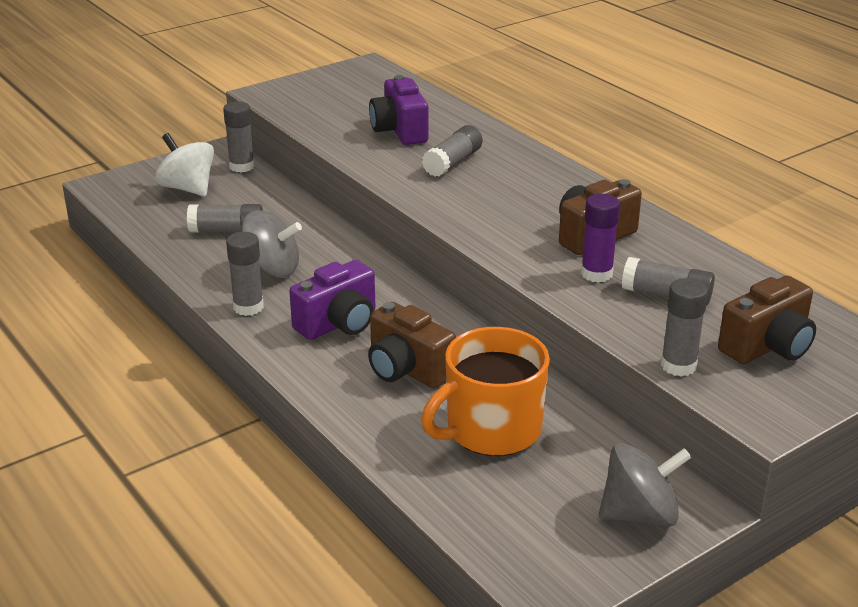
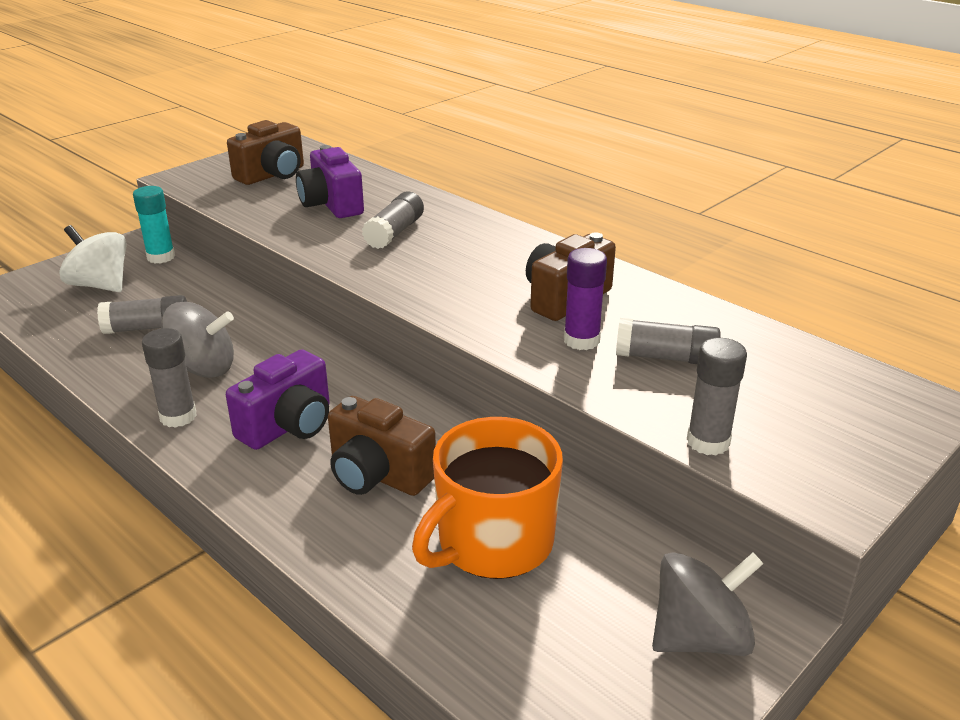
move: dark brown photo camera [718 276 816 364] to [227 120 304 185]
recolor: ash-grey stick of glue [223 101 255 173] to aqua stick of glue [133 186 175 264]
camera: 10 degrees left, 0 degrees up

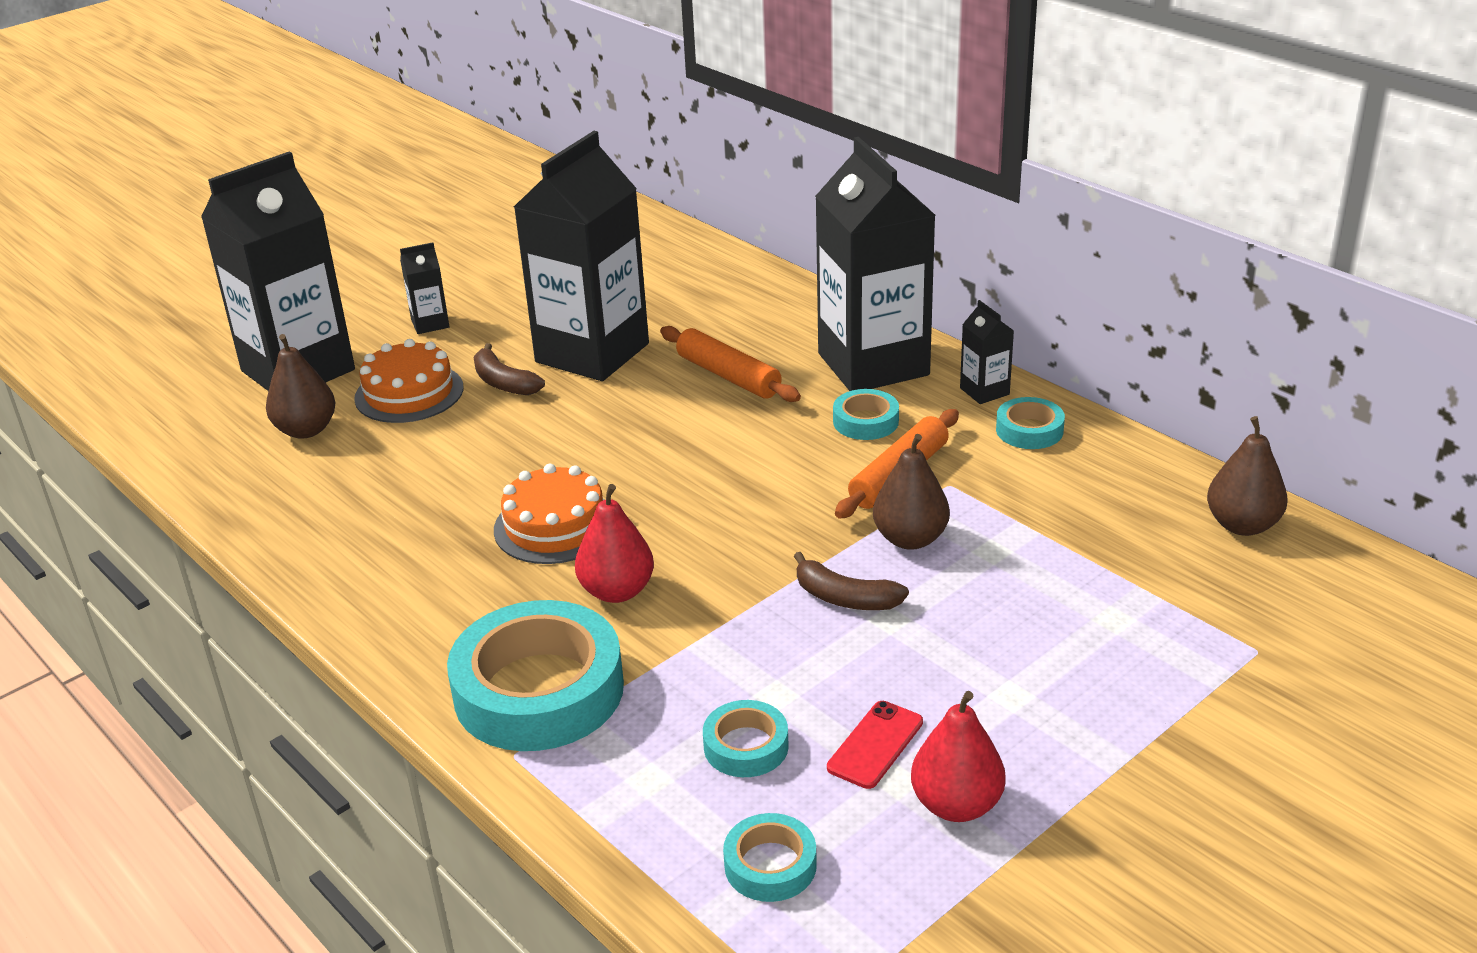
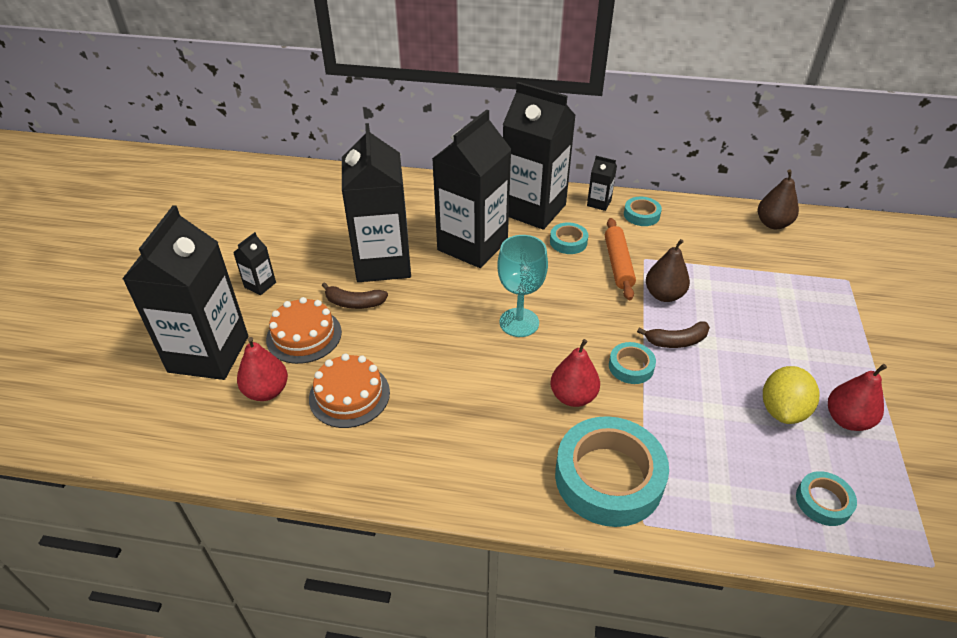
insert: aqua wine glass [497 235 548 337]
move: orange-coloured cake [494 464 604 564] to [309 354 390 428]; aqua tape [703 700 789 777] to [609 342 656 384]
replace: orange-coloured dough roller [660 326 801 402] to ebony juice carton [432 109 512 268]; scarlet phone [827 701 923 789] to bright yellow citrus fruit [763 366 819 424]
recolor: dark brown toy pear [266 334 335 439] to scarlet toy pear [237 337 288 401]
camera: 40 degrees left, 10 degrees up

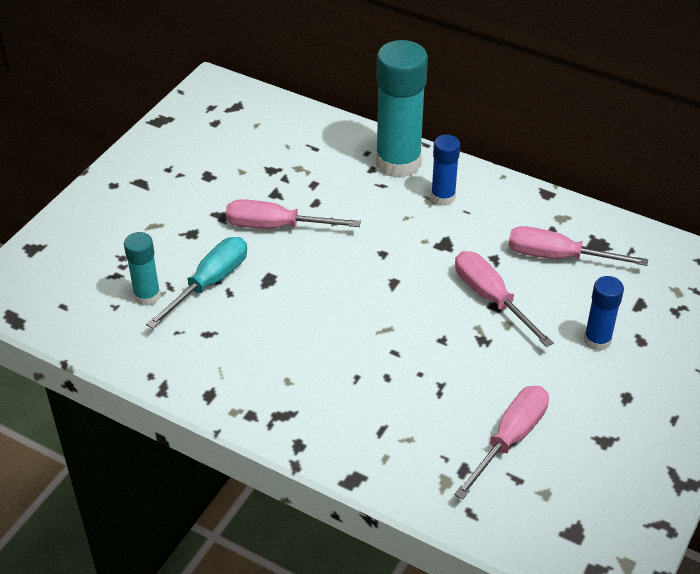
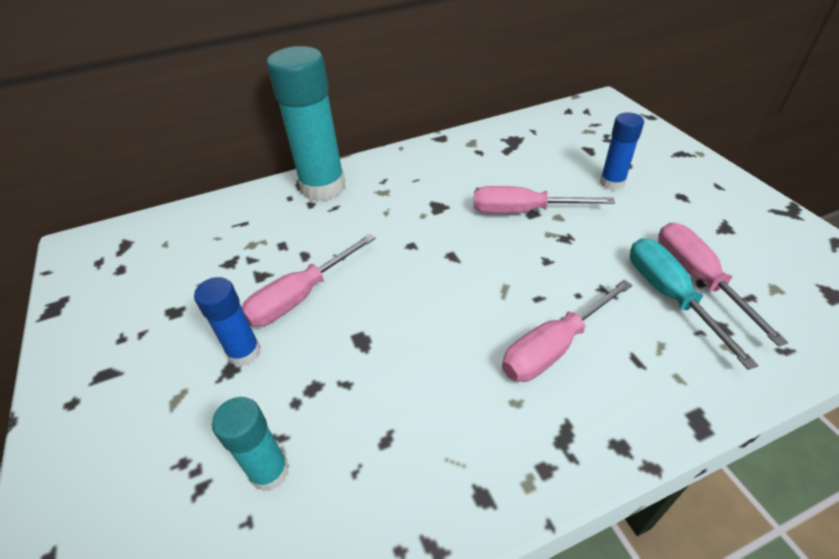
move: blue stick of glue [431 135 460 206] to [194 277 260 366]; rosy hand screwdriver [508 226 648 266] to [502 280 632 382]; aqua hand screwdriver [146 237 247 329] to [630 238 759 370]
camera: 50 degrees left, 0 degrees up

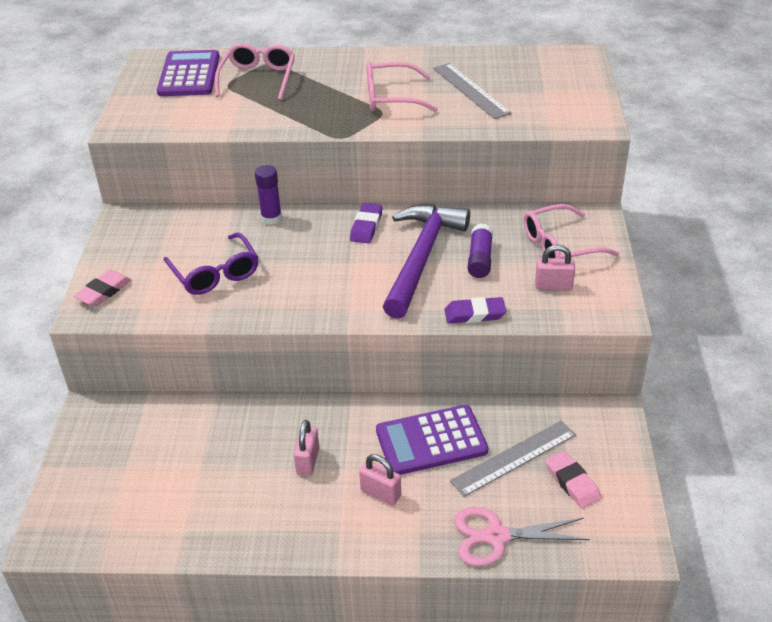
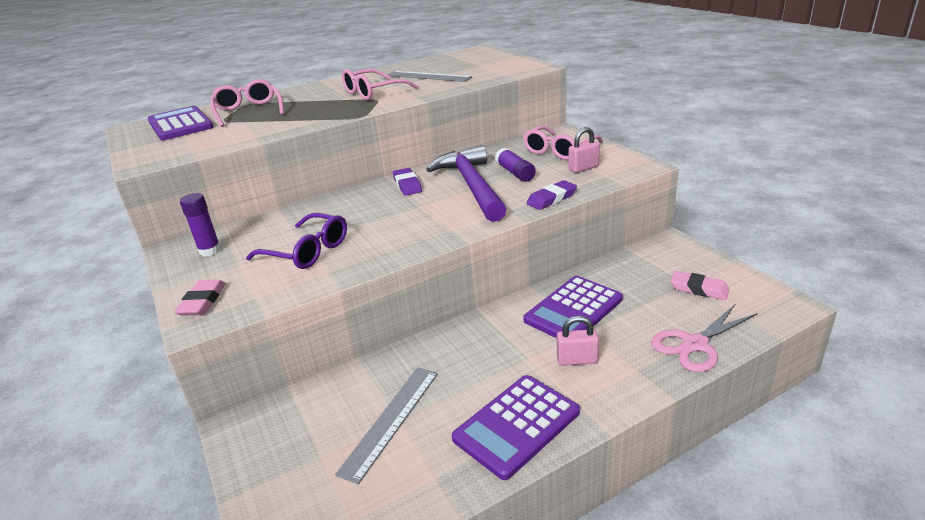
delete: rosy lock [294 420 319 476]
insert: royal purple adding machine [452 375 580 480]
move: royal purple stick of glue [255 165 282 225] to [180 193 221 257]; ash-grey ruler [450 421 576 497] to [335 367 438 484]
camera: 30 degrees left, 10 degrees down

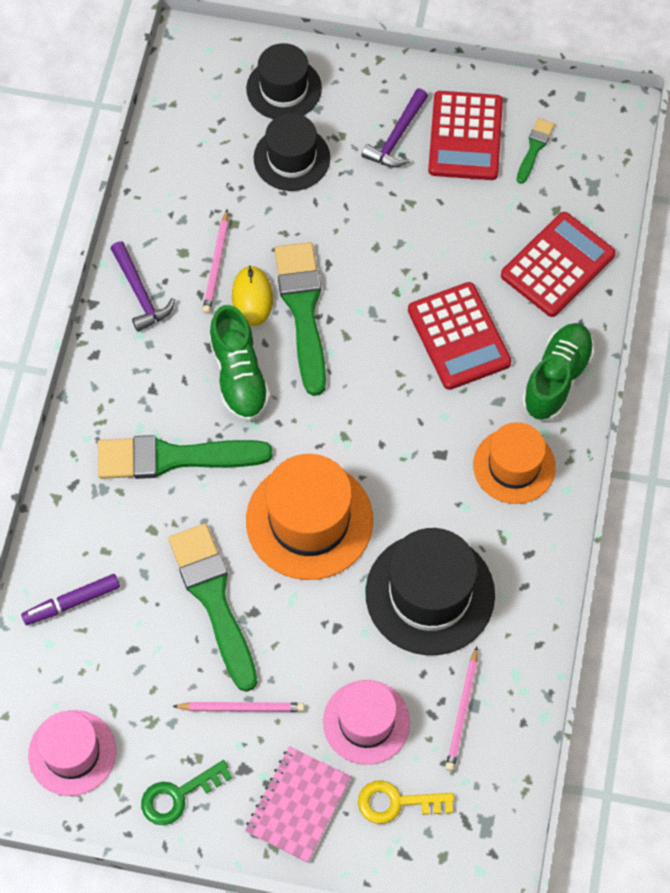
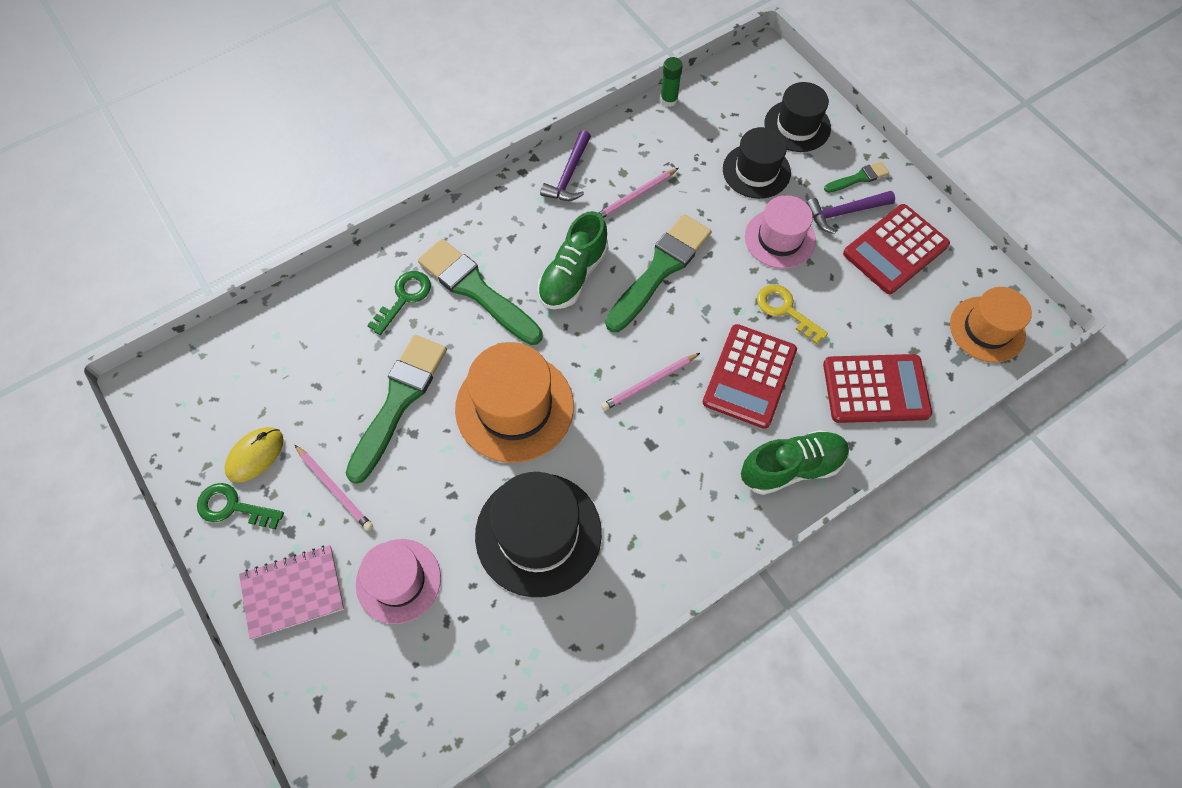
delete: royal purple marker pen [21 574 120 625]
insert: leaf-green latchkey [367 271 431 335]; leaf-green stick of glue [660 57 683 107]
move: bright yellow mouse [232 265 273 326] to [224 427 284 483]; rosy wooden pencil [445 646 478 771] to [601 353 700 411]; rosy tall hat [28 710 116 796] to [745 195 816 269]; bright yellow latchkey [358 780 454 824] to [757 284 828 344]; leaf-green paint brush [517 118 554 184] to [824 161 889 193]; orange-coloured tall hat [473 422 556 504] to [950 287 1032 363]
camera: 45 degrees right, 0 degrees up

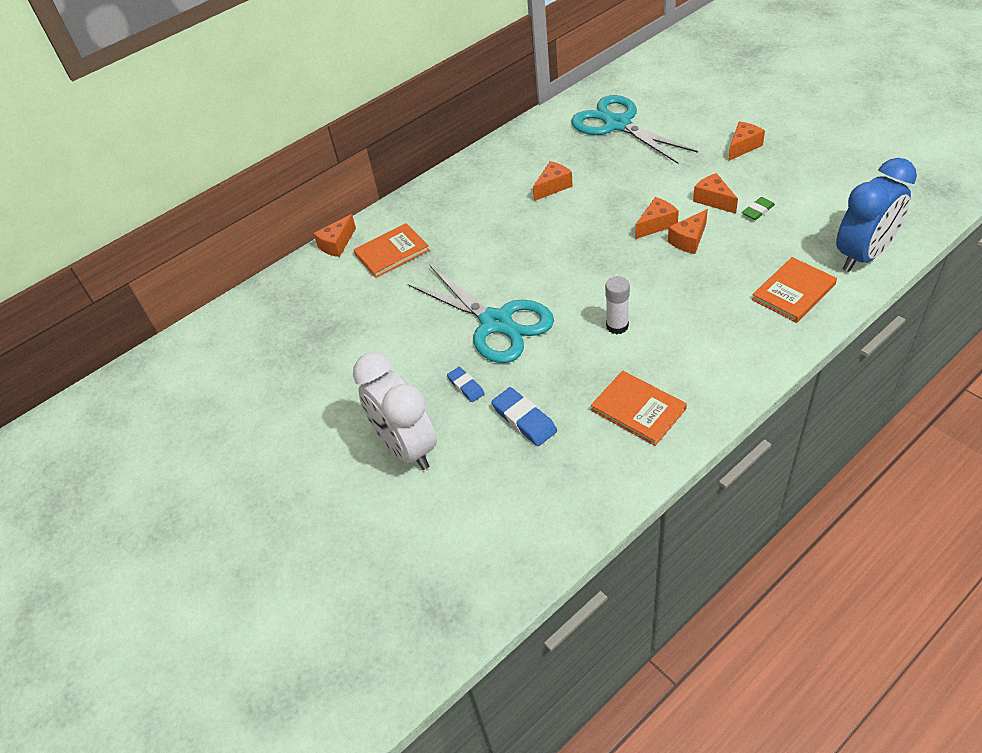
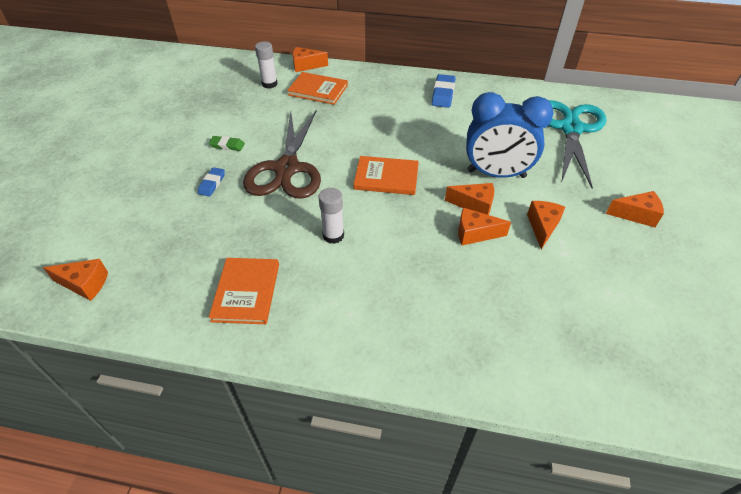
delete: snow-white bedside clock [353 352 437 470]
insert: snow-white stick of glue [255 42 278 89]
move: orange-coloured cheese wedge [533 161 573 201] to [43 259 108 301]; leaf-green eraser [742 197 775 220] to [209 136 245 151]; orange-coloured book [752 257 837 323] to [353 156 419 195]; blue eraser [491 387 557 446] to [432 74 455 108]; blue bedside clock [836 158 917 272] to [466 92 553 178]
recolor: aqua pair of scissors [408 265 554 363] to dark brown pair of scissors [243 111 321 199]
camera: 45 degrees right, 0 degrees up

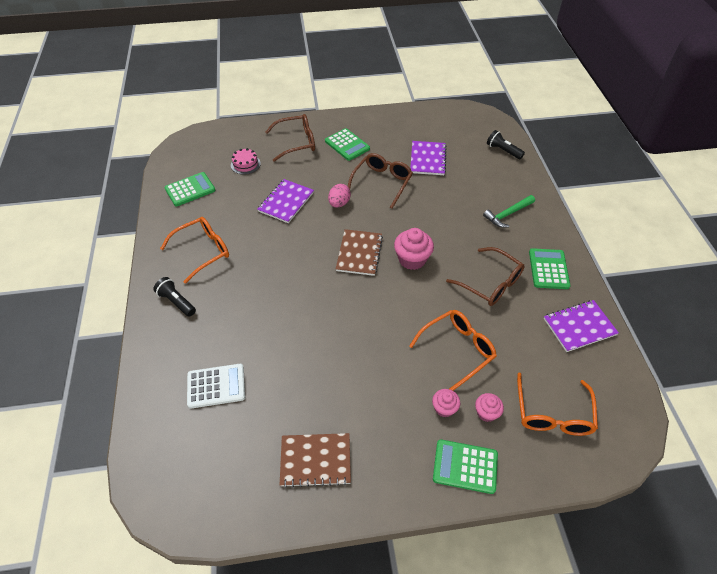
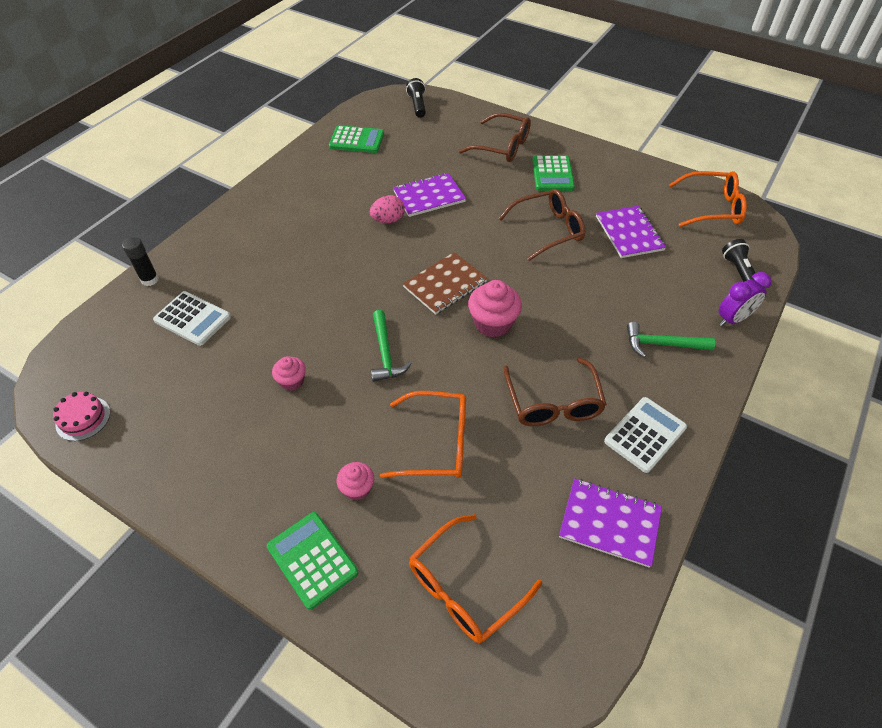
delete: dark brown notebook [280 433 351 488]
insert: ebony stick of glue [122 237 159 286]; leaf-green claw hammer [371 310 412 382]; royal purple bedside clock [719 272 772 326]
move: rosy cake [231 148 261 174] to [53 392 110 441]; rosy muffin [475 393 504 422] to [272 357 306 391]; rosy toy egg [328 184 351 208] to [370 195 405 223]; ebony pocket torch [153 277 196 317] to [406 78 426 118]; orange-coloured spectacles [160 217 229 284] to [669 171 747 227]
recolor: leaf-green adding machine [529 248 571 289] to snow-white adding machine [604 397 687 473]
rotate: royal purple notebook [410 141 446 175] = [596 206 666 258] 60 degrees counterclockwise
camera: 40 degrees right, 0 degrees up

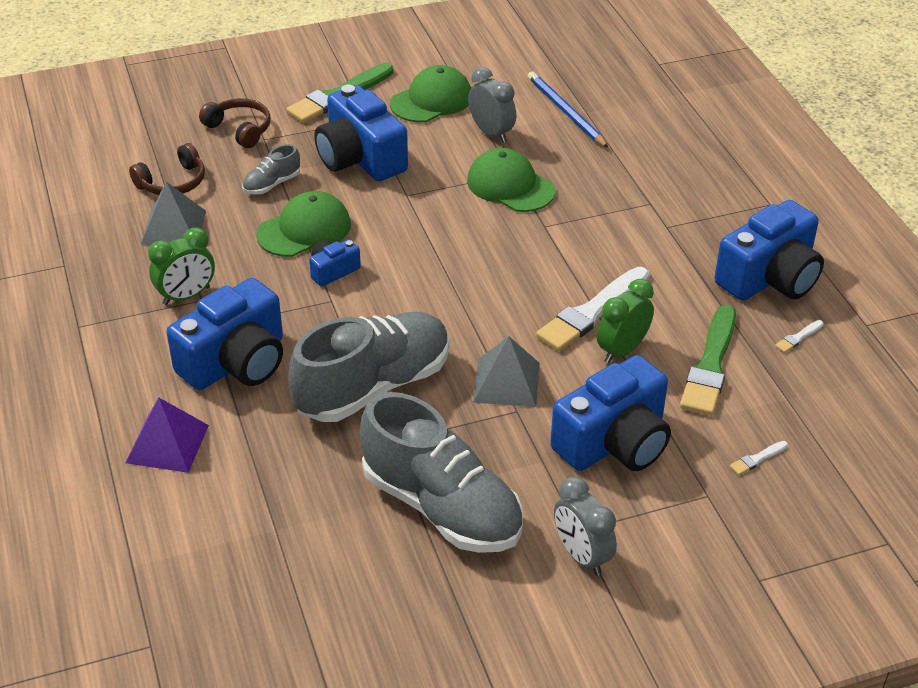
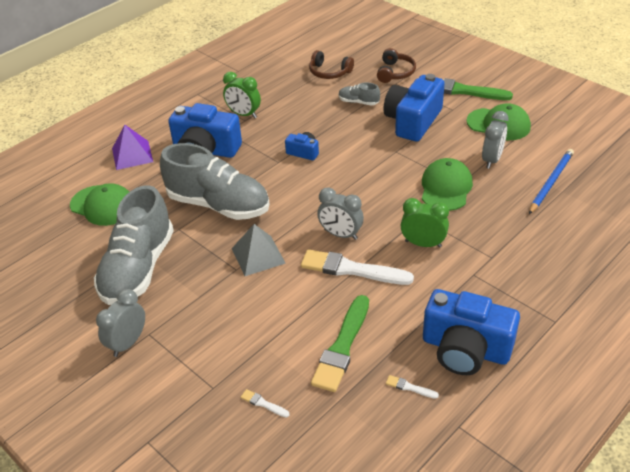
delete: ash-grey pyramid shape [141 182 206 245]; blue photo camera [550 355 671 471]
insert: ash-grey bedside clock [317 187 364 240]
move: leaf-green cap [256 191 351 257] to [70 183 129 226]; leaf-green bedside clock [597 279 654 363] to [401 198 449 248]
rotate: leaf-green paint brush [680 305 736 416] = [311 295 369 392] 60 degrees counterclockwise
camera: 65 degrees right, 0 degrees up

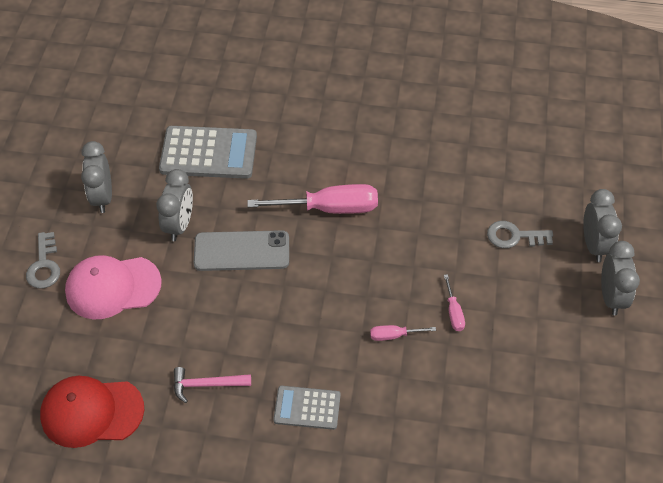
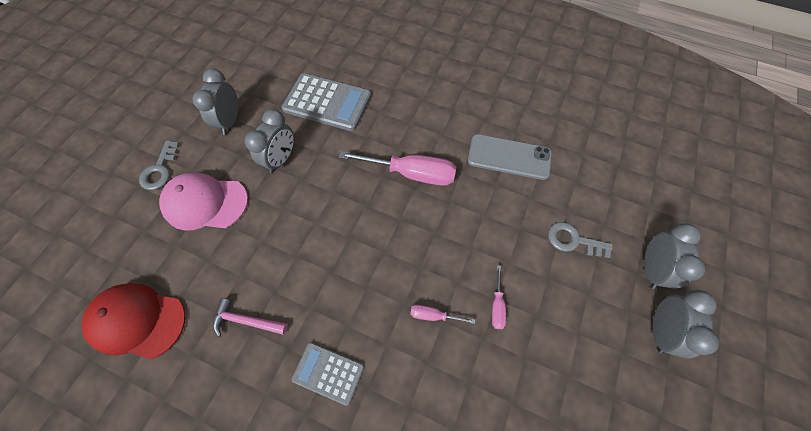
move: ash-grey phone [193 230 289 271] to [468 134 552 180]
camera: 15 degrees right, 10 degrees up

